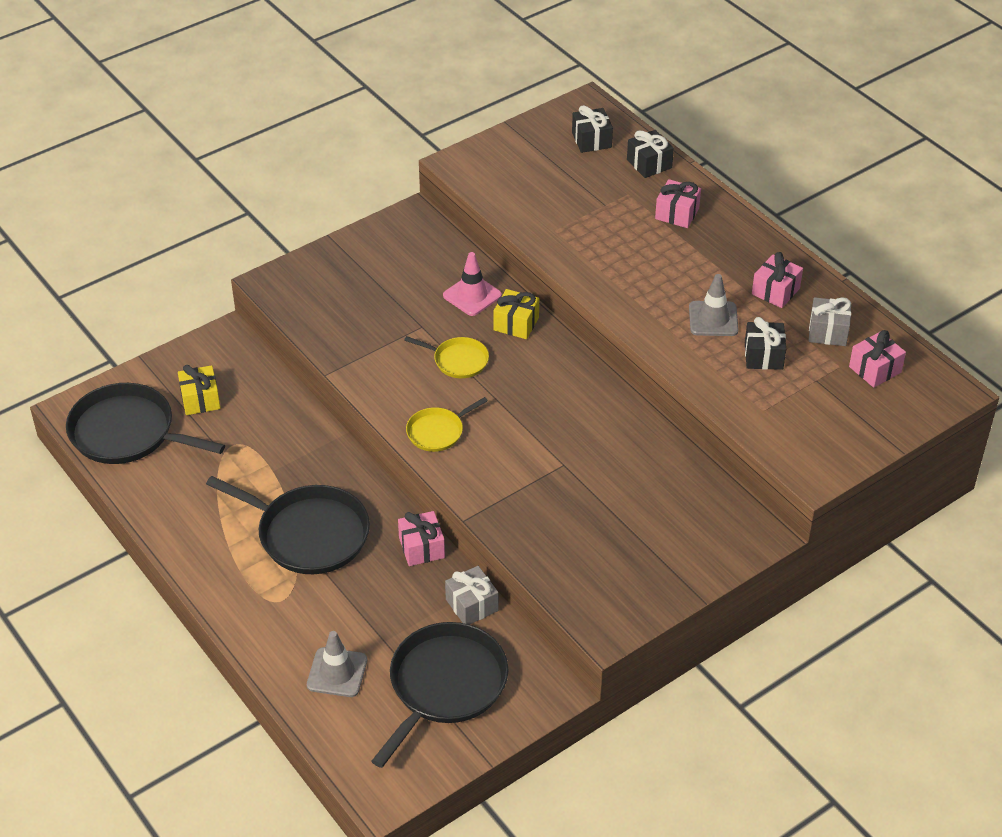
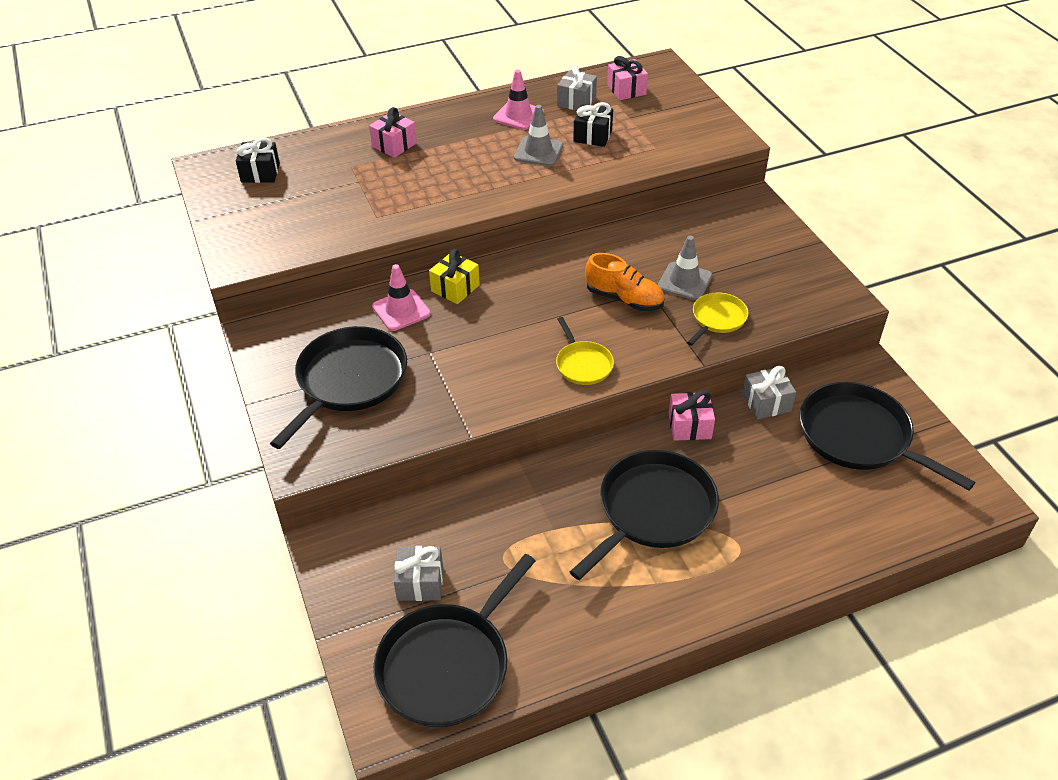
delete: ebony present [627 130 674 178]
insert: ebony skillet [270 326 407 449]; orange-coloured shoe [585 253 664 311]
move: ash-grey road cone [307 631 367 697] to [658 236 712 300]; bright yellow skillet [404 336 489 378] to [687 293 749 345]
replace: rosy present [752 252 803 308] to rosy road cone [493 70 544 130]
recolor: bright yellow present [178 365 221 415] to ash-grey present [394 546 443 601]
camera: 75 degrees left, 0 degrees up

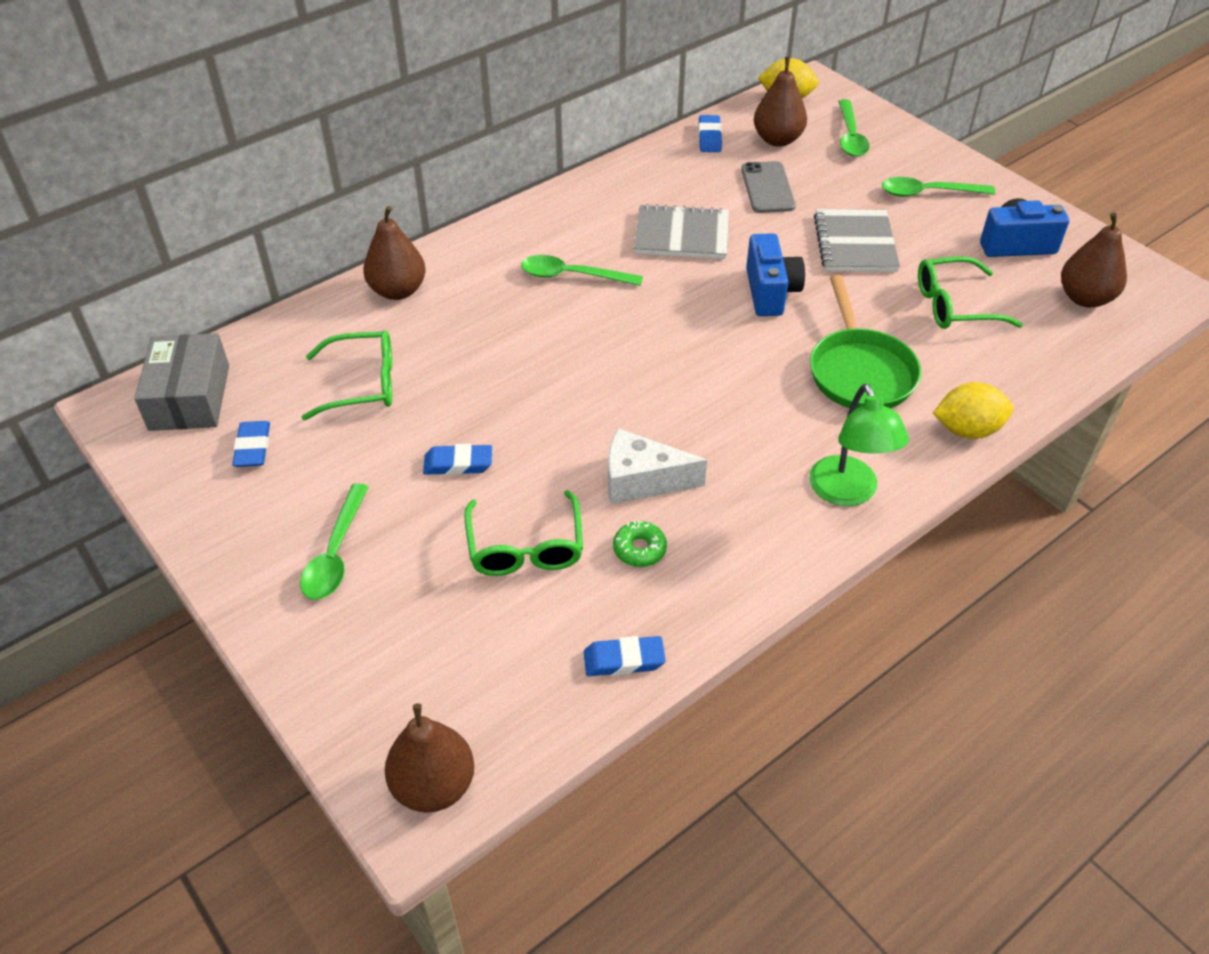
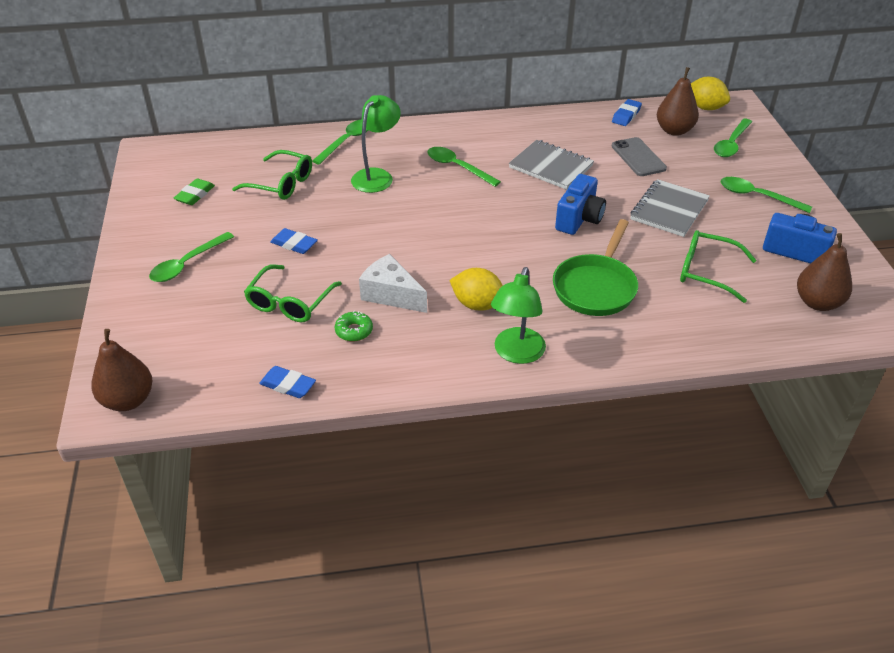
delete: ash-grey package [134 333 229 431]
insert: leaf-green reading lamp [351 95 401 193]
move: bright yellow citrus fruit [933 382 1014 439] to [449 268 503 311]
replace: dark brown toy pear [363 206 426 300] to leaf-green spoon [312 120 368 165]
recolor: blue eraser [232 421 270 467] to leaf-green eraser [174 179 215 205]
rotate: ash-grey phone [741 161 796 213] = [611 137 667 176] 45 degrees counterclockwise
camera: 30 degrees right, 5 degrees down

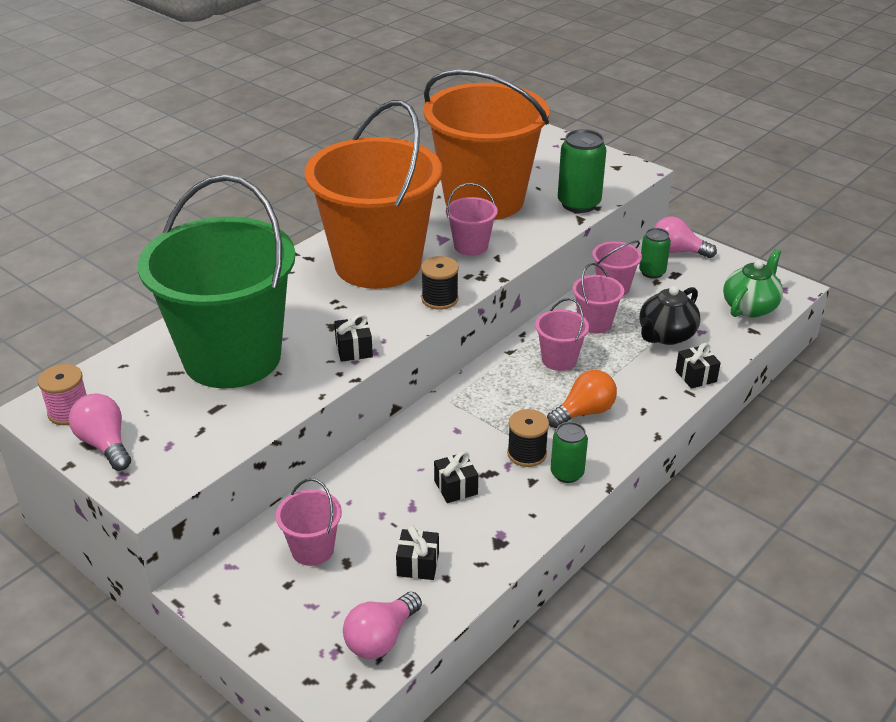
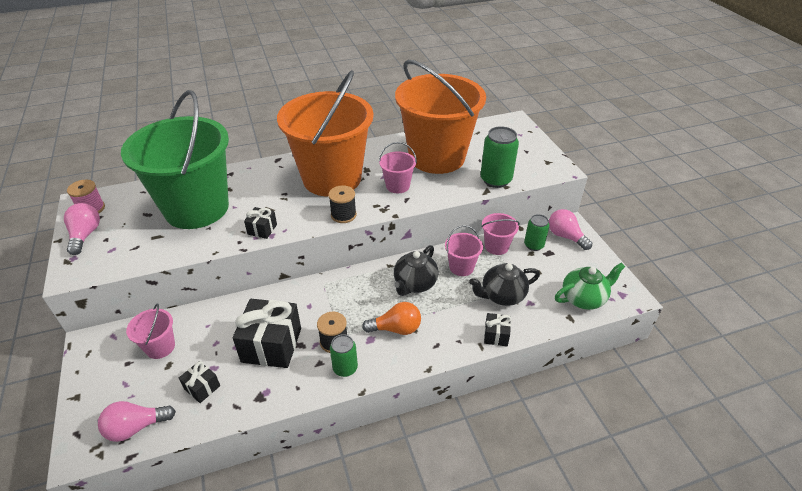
replace: rosy bucket [535 298 589 371] to ebony teapot [394 245 439 296]
resize: ebony present [434 451 478 503] = [233 299 301 368] x2.03
camera: 30 degrees right, 5 degrees up

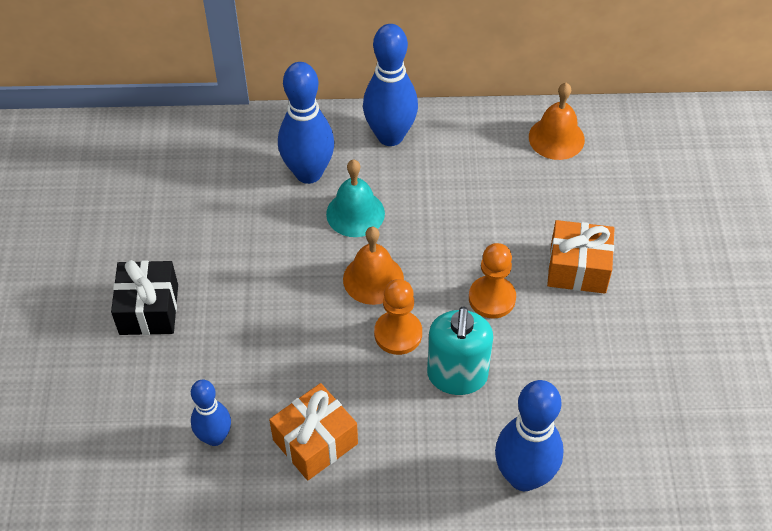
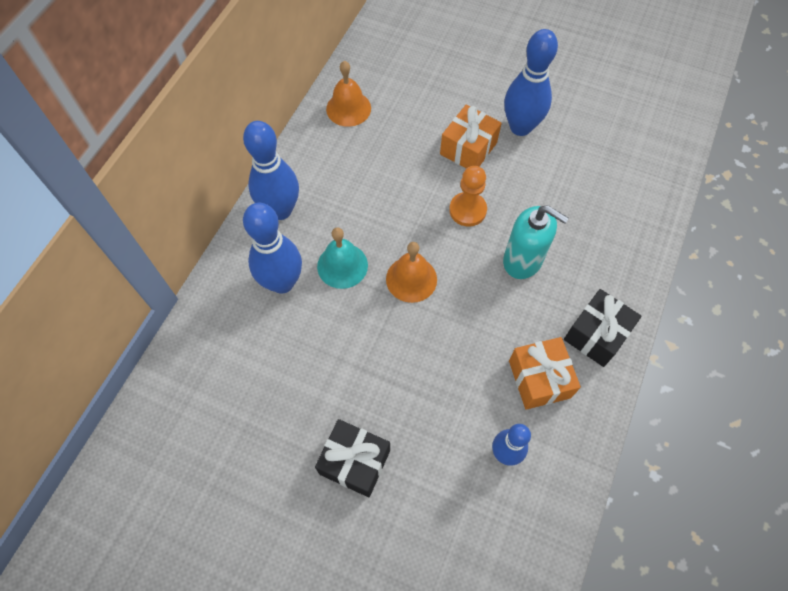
delete: orange-coloured pawn [374 279 422 355]
insert: ebony present [564 289 642 367]
move: blue tenpin [495 380 564 491] to [504 29 558 136]
camera: 65 degrees left, 10 degrees up

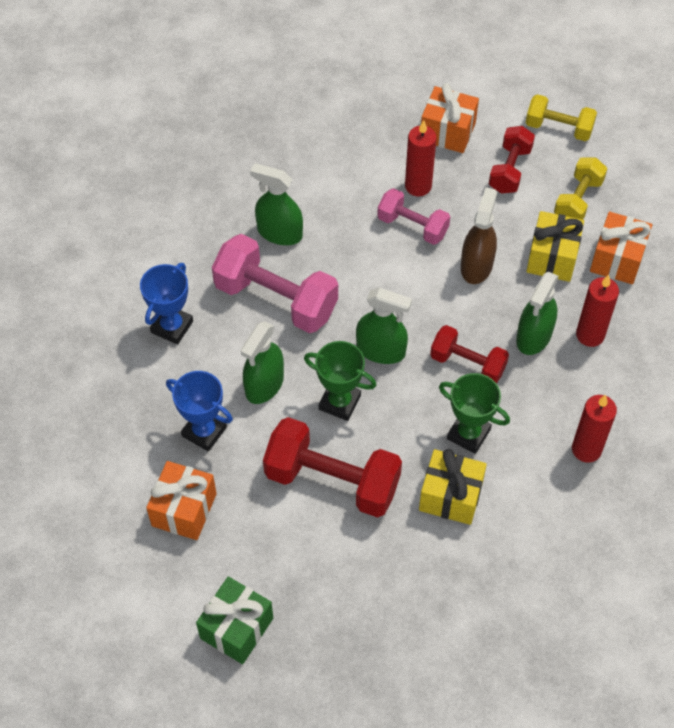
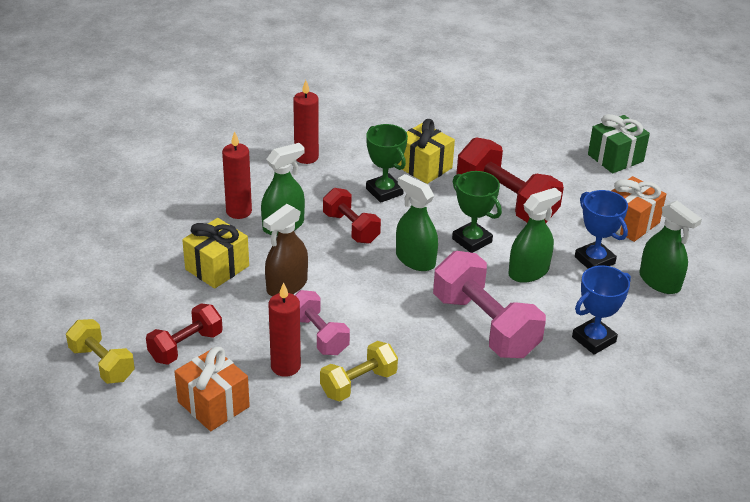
delete: orange-coloured present [590 212 652 284]
move: bright yellow hand weight [554 157 607 220] to [320 341 398 401]; leaf-green spray cleaner [250 163 303 245] to [639 201 702 294]
camera: 155 degrees left, 20 degrees down

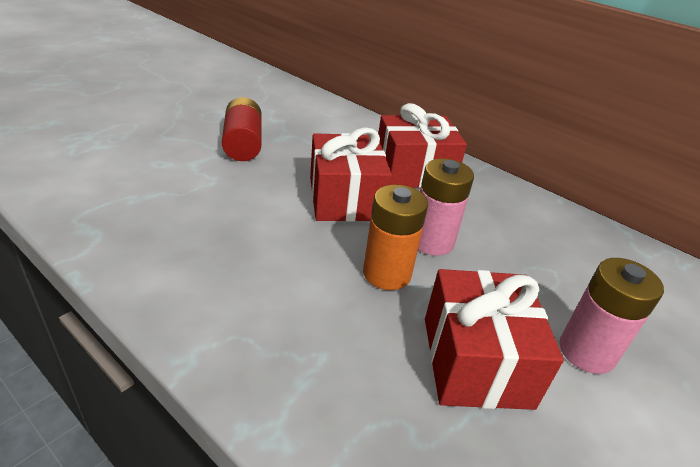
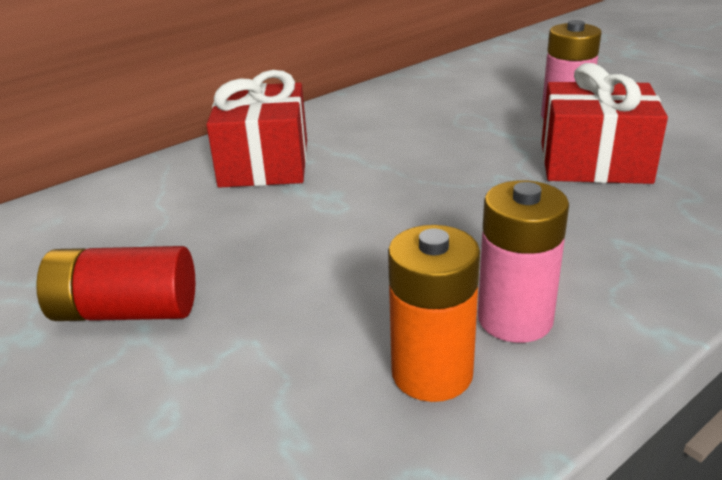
delete: scarlet present [310 127 392 222]
move: orange-coloured AA battery [363 185 428 290] to [388 225 480 402]; rosy AA battery [418 158 474 256] to [478 180 569 343]
camera: 75 degrees left, 5 degrees down

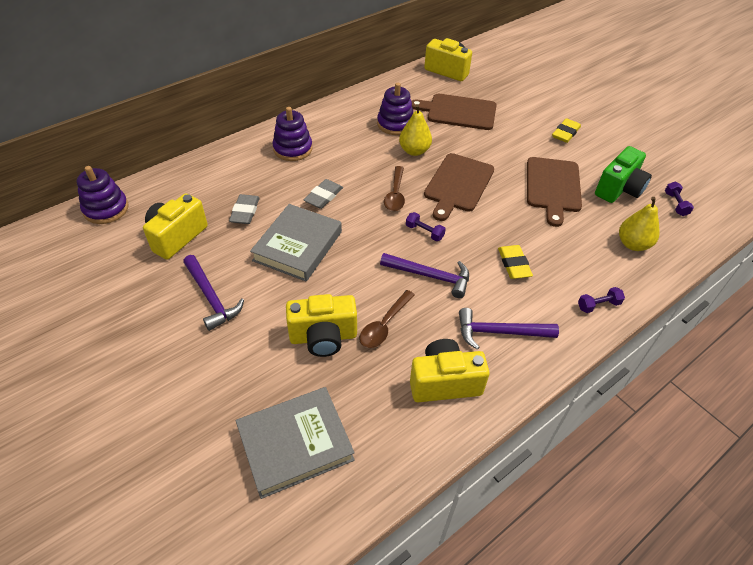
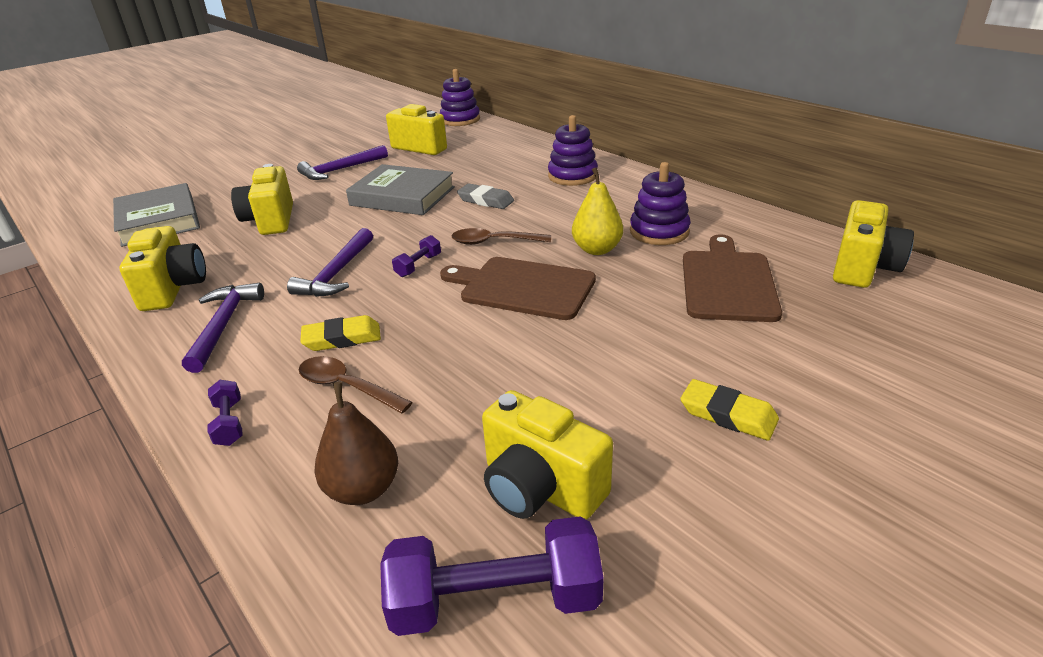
delete: ash-grey eraser [229 194 260 224]; dark brown cutting board [527 157 582 227]
move: dark brown spoon [360 290 415 348] to [299 356 413 414]
recolor: bright yellow toy pear [619 197 660 251] to dark brown toy pear [314 382 398 505]; leaf-green photo camera [595 146 652 203] to bright yellow photo camera [482 390 613 520]
resize: royal purple hand weight [665 181 694 216] = [380 516 604 636] x2.05
camera: 90 degrees right, 15 degrees down

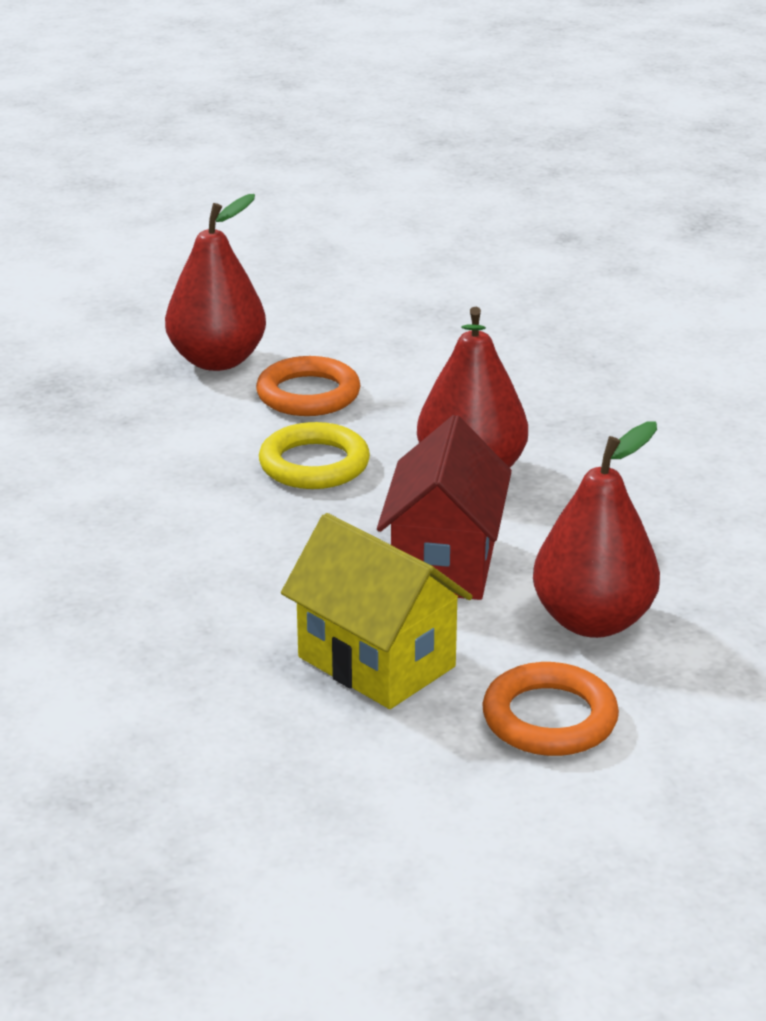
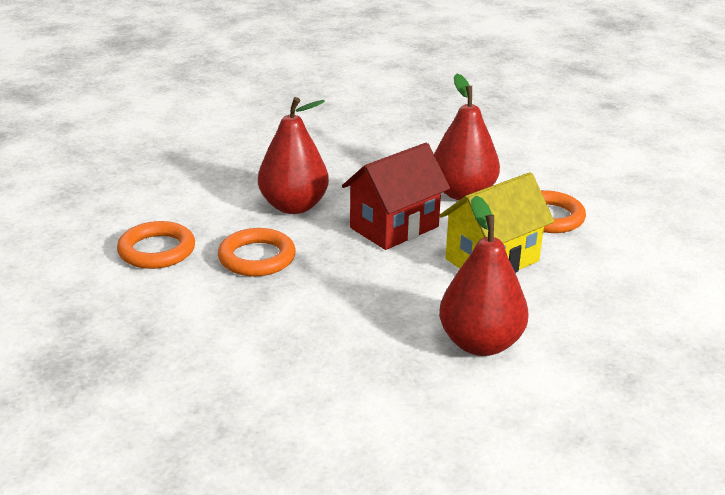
move: scarlet toy pear [165 194 266 371] to [439 195 529 356]
recolor: bright yellow torus [259 422 370 489] to orange-coloured torus [218 228 296 276]
rotate: scarlet house [377 415 512 600] = [342 143 450 250] 60 degrees counterclockwise
camera: 80 degrees left, 0 degrees up

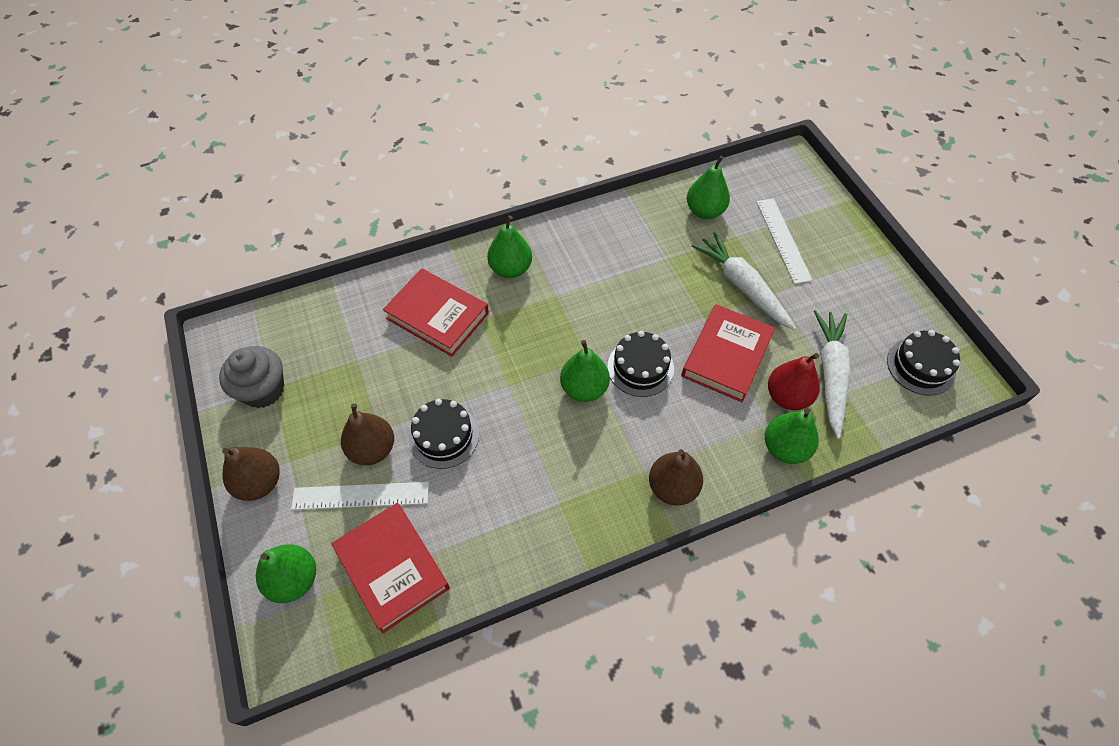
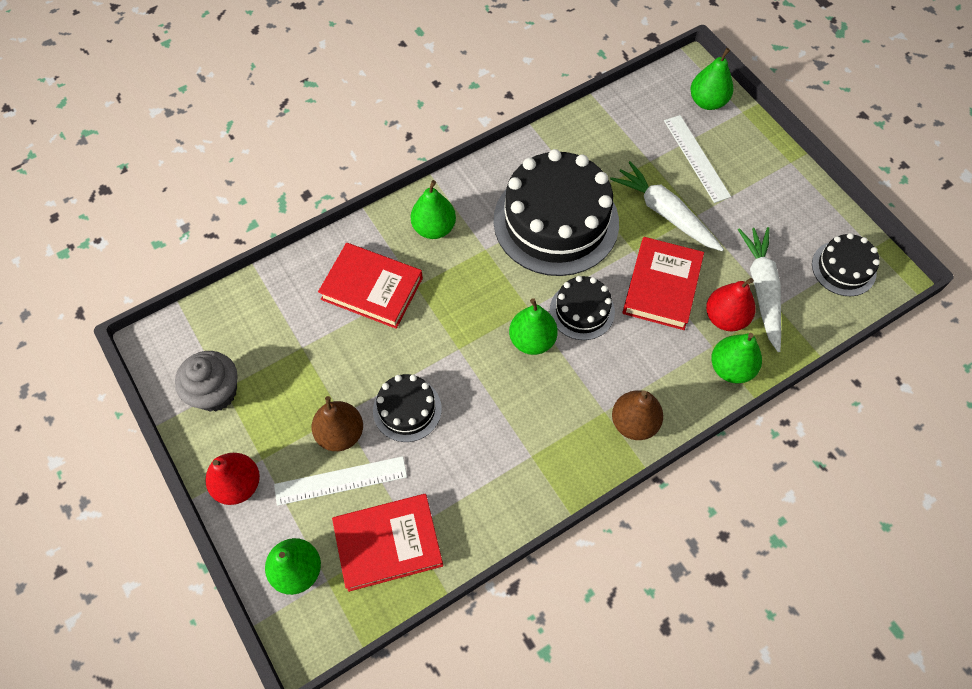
insert: ebony cake [493 149 619 276]
move: leaf-green toy pear [687 156 730 219] to [690 48 733 110]
recolor: dark brown toy pear [222 447 280 501] to scarlet toy pear [206 453 260 505]
rotate: scarlet book [331 503 450 634] = [332 494 443 592] 60 degrees counterclockwise
camera: 10 degrees left, 5 degrees up

